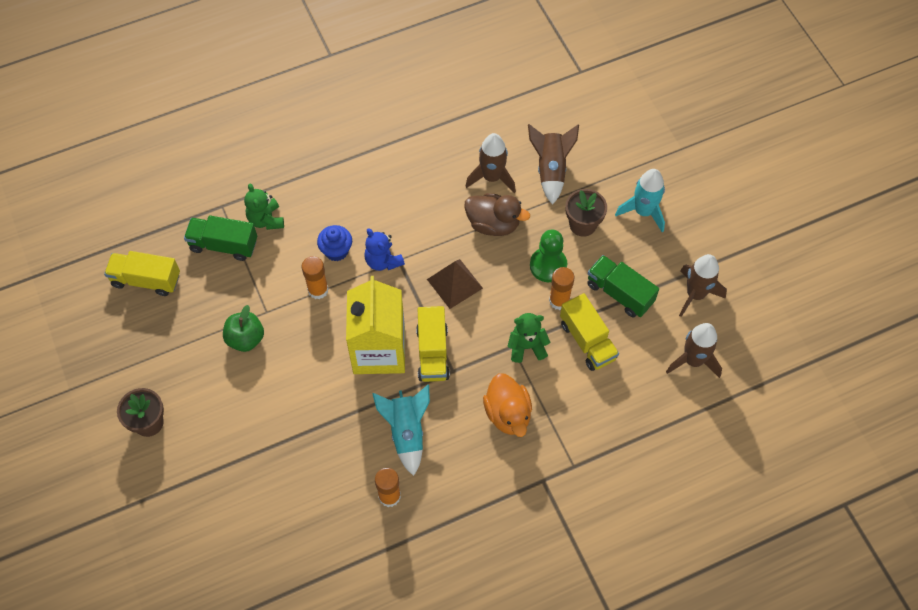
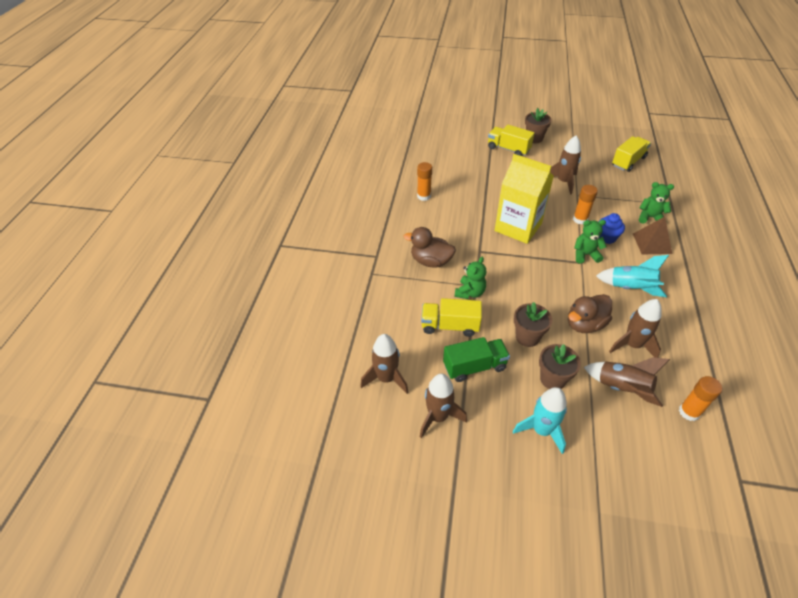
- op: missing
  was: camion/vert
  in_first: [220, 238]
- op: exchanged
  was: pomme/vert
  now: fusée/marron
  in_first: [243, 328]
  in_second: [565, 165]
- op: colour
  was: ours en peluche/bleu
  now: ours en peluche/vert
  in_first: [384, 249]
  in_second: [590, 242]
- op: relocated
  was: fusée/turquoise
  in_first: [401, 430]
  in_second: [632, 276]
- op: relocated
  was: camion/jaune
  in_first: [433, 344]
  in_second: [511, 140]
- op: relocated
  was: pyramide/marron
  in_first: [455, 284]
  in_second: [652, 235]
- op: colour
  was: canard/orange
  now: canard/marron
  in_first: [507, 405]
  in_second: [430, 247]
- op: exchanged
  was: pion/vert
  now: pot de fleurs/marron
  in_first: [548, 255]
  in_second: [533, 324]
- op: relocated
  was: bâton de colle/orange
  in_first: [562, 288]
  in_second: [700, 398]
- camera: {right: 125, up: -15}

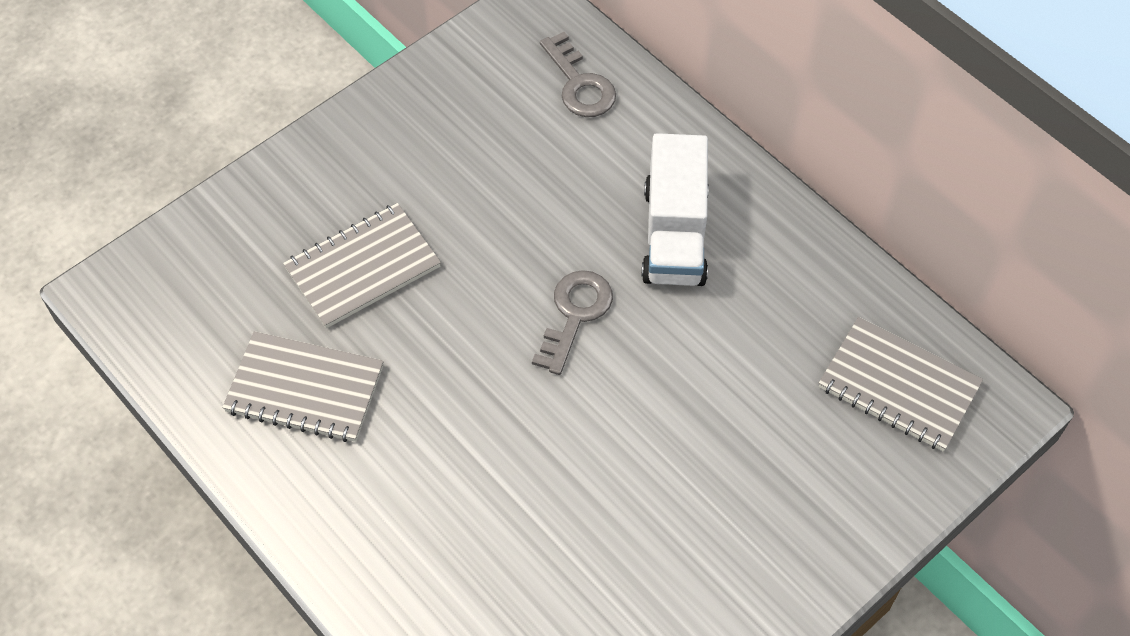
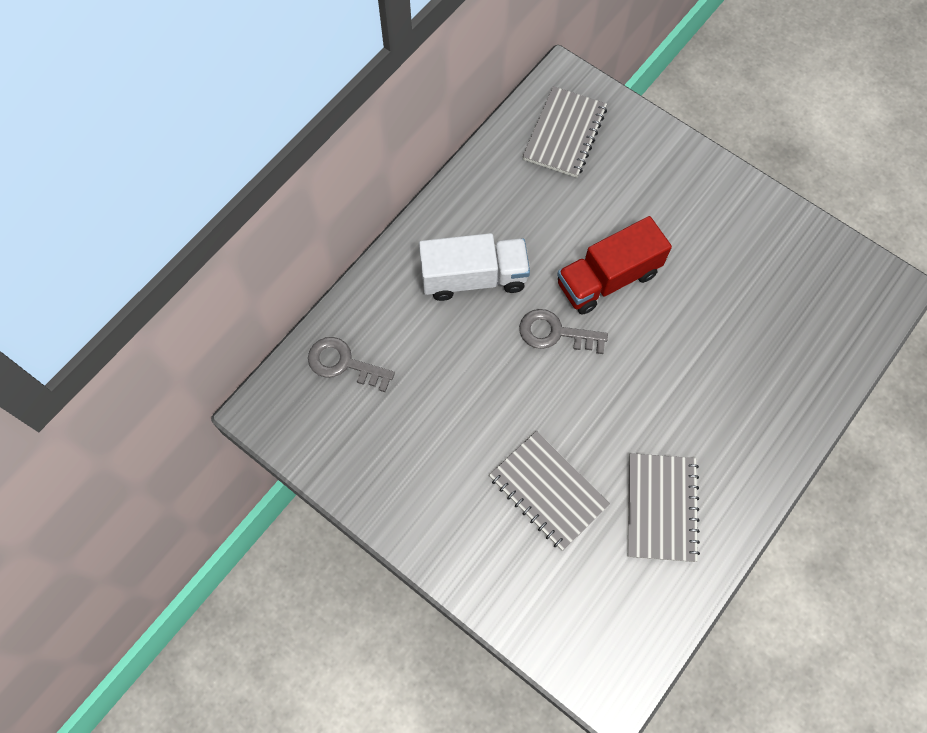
- op: spun
  was: clé/gris
  in_first: [578, 74]
  in_second: [351, 364]
  clockwise: -120
- op: appeared
  now: camion/rouge
  in_second: [614, 265]
- camera: {right: -100, up: 10}

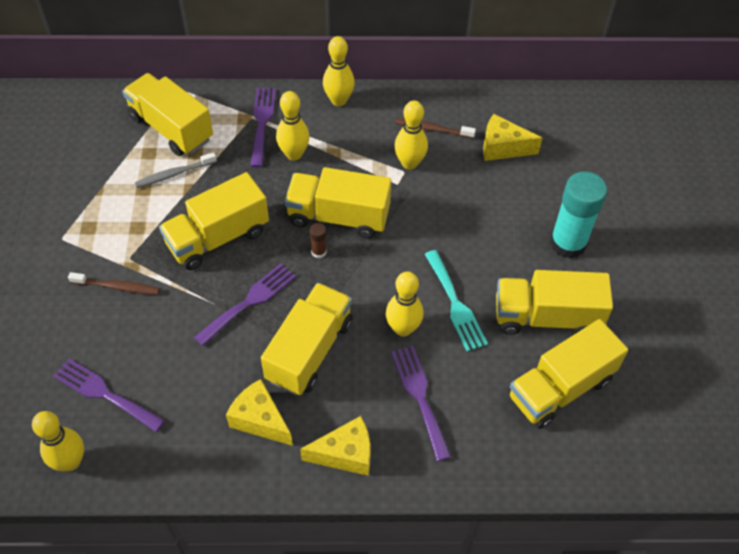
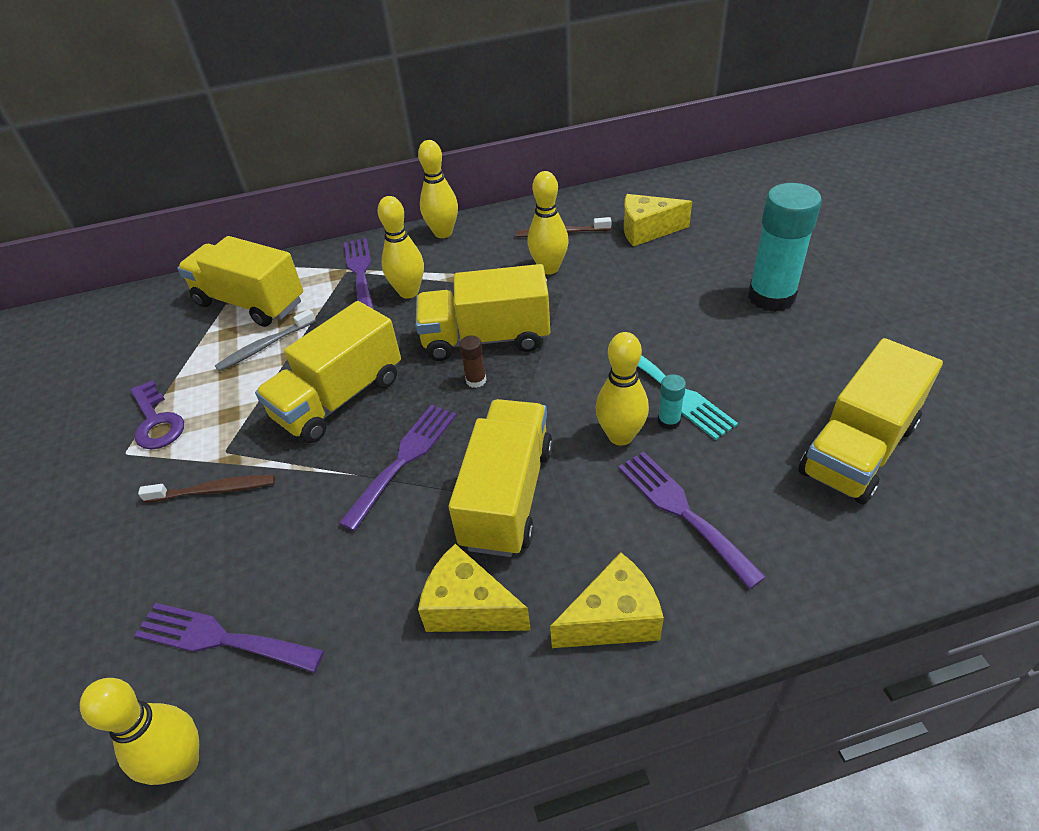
- op: missing
  was: camion/jaune
  in_first: [554, 302]
- op: appeared
  now: clé/violet
  in_second: [157, 415]
- op: appeared
  now: bâton de colle/turquoise
  in_second: [672, 402]
- camera: {right: -10, up: -10}

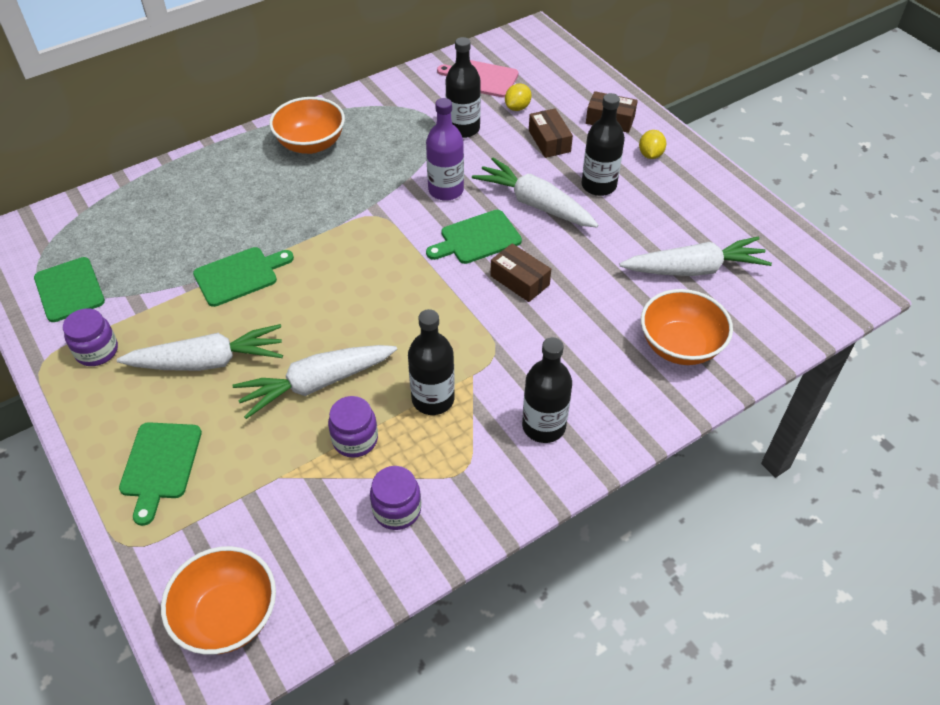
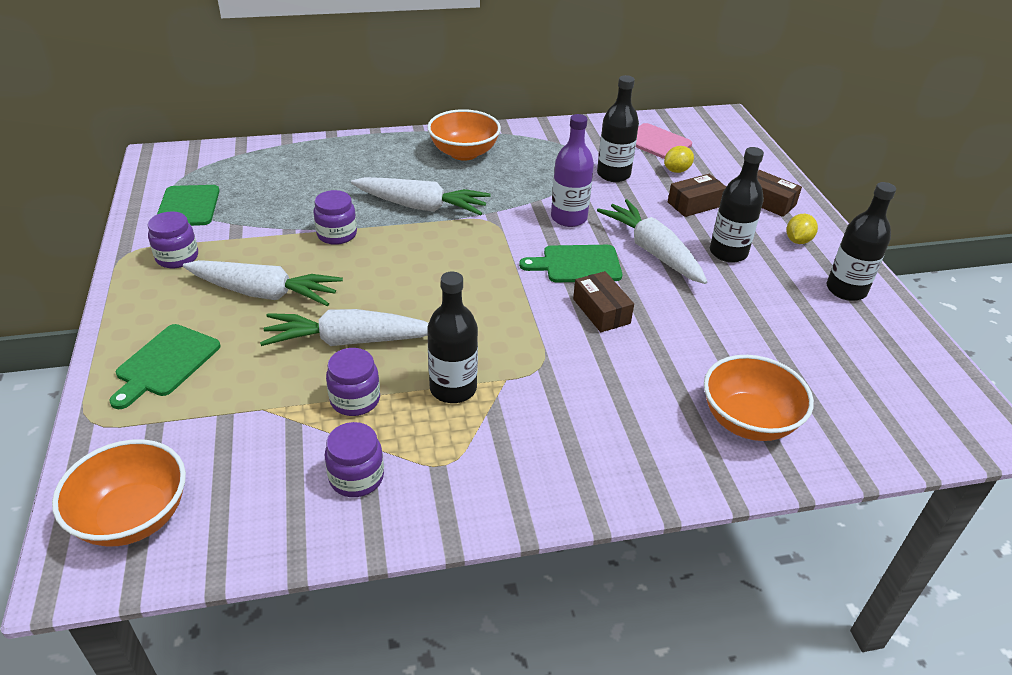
- op: exchanged
  was: planche à découper/vert
  now: bocal/violet
  in_first: [243, 277]
  in_second: [335, 217]
- op: relocated
  was: bouteille/noir
  in_first: [547, 390]
  in_second: [861, 241]
- op: spun
  was: boîte/marron
  in_first: [551, 133]
  in_second: [697, 195]
  clockwise: 60
- op: relocated
  was: carotte/blanc
  in_first: [696, 256]
  in_second: [421, 196]
- camera: {right: 20, up: -10}

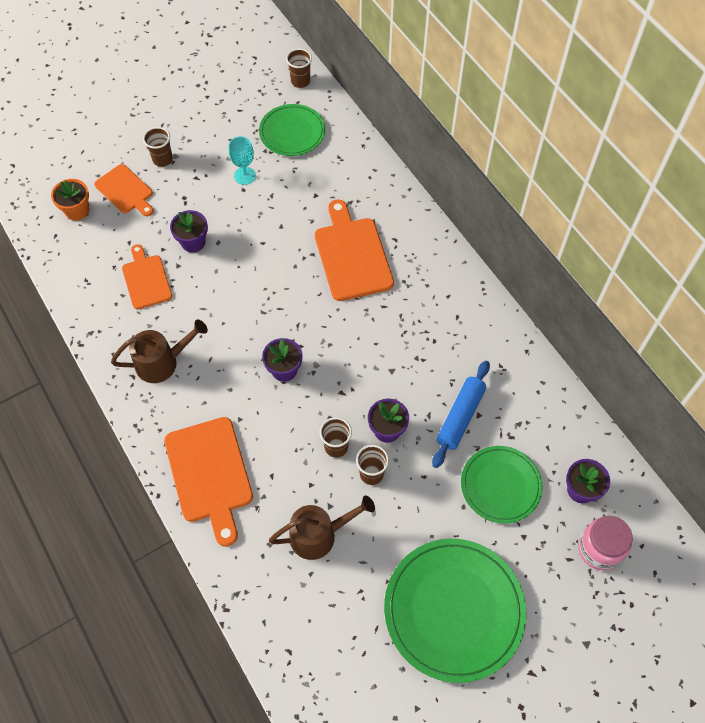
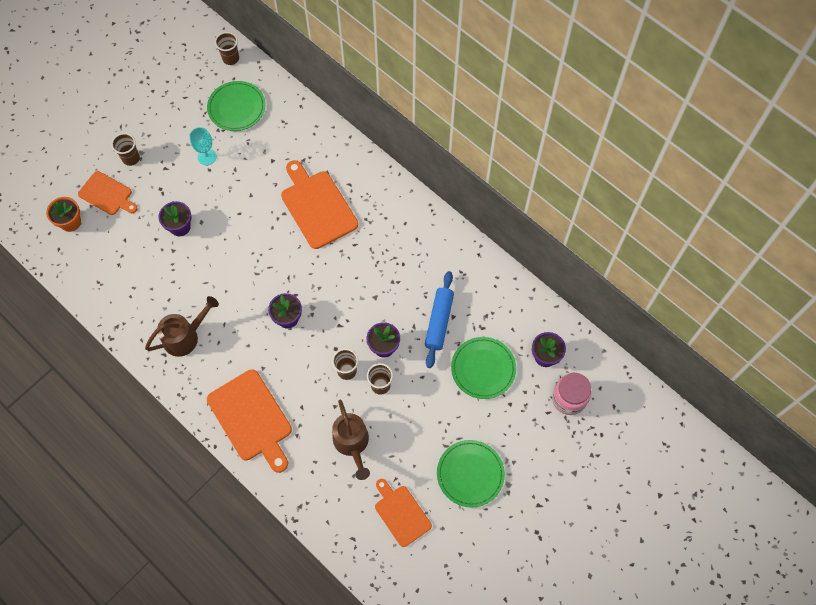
- op: relocated
  was: planche à découper/orange
  in_first: [147, 277]
  in_second: [403, 513]
- op: spun
  was: arrosoir/marron
  in_first: [322, 528]
  in_second: [351, 440]
  clockwise: 105
- op: size
  was: assiette/vert
  in_first: [455, 611]
  in_second: [471, 474]
  ratio: 0.61
- camera: {right: -15, up: 5}

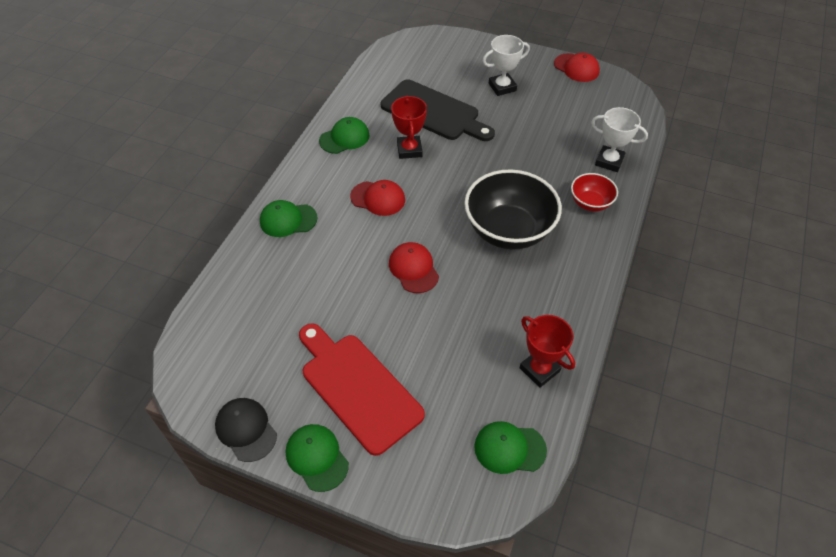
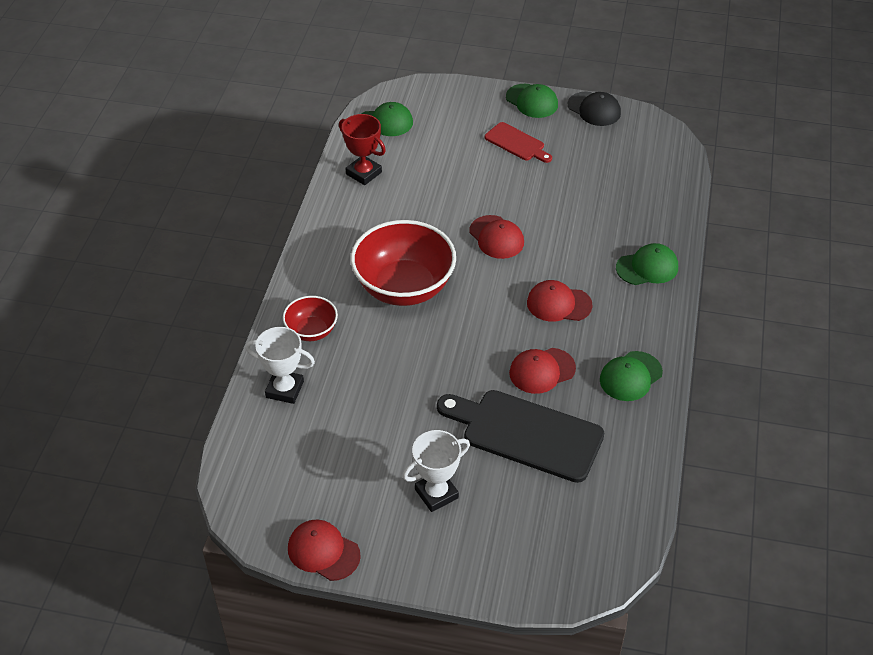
- op: size
  was: planche à découper/rouge
  in_first: [362, 389]
  in_second: [518, 142]
  ratio: 0.53
- op: exchanged
  was: trophée/rouge
  now: casquette/rouge
  in_first: [409, 127]
  in_second: [542, 371]
- op: colour
  was: bol/noir
  now: bol/rouge
  in_first: [513, 209]
  in_second: [403, 263]
- camera: {right: 170, up: -5}

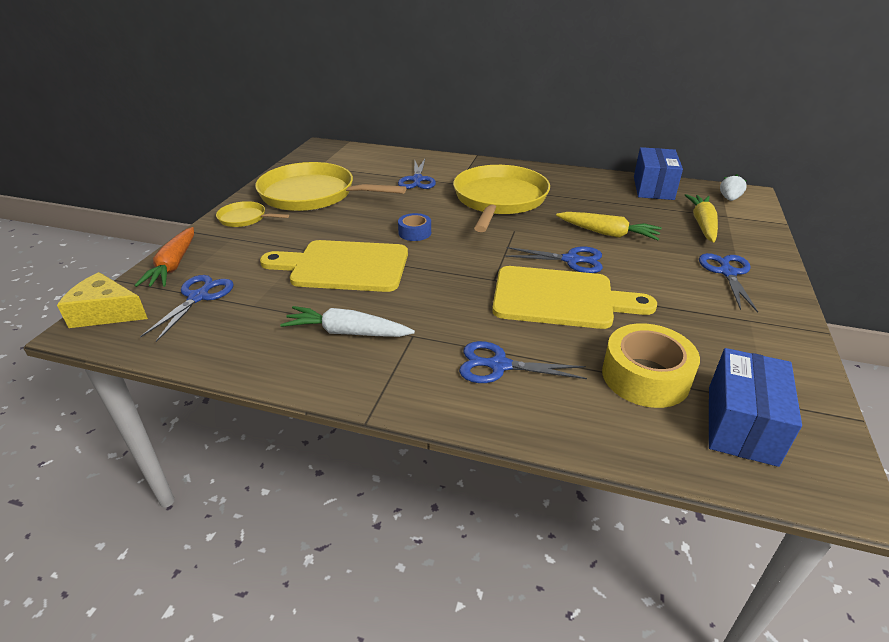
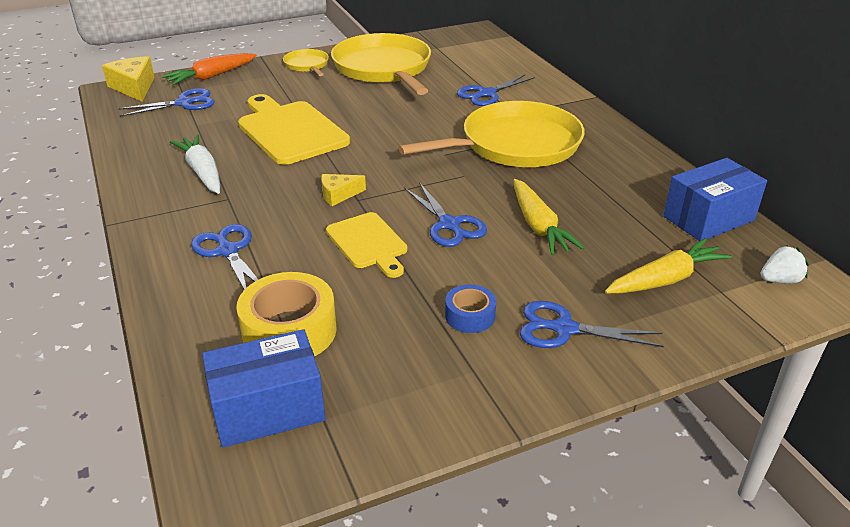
- op: relocated
  was: ruban adhésif/bleu
  in_first: [414, 227]
  in_second: [470, 308]
- op: size
  was: planche à découper/jaune
  in_first: [574, 297]
  in_second: [366, 245]
  ratio: 0.6
- op: spun
  was: ciseaux/bleu
  in_first: [728, 283]
  in_second: [592, 324]
  clockwise: -135
- op: appeared
  now: fromage/jaune
  in_second: [343, 190]
- camera: {right: 50, up: 0}

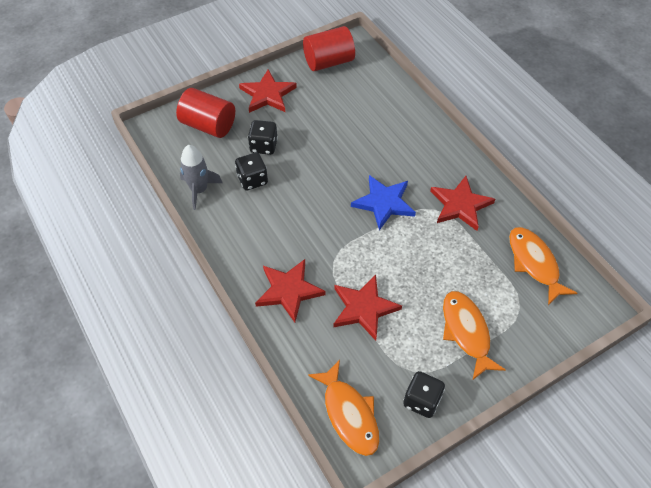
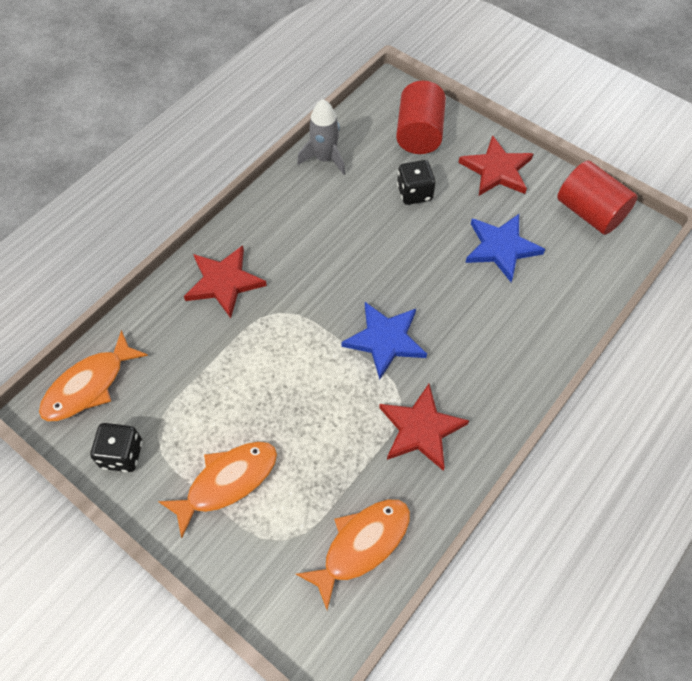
- op: missing
  was: dé/noir
  in_first: [251, 171]
- op: missing
  was: étoile/rouge
  in_first: [367, 308]
- op: appeared
  now: étoile/bleu
  in_second: [505, 248]
- camera: {right: 70, up: 5}

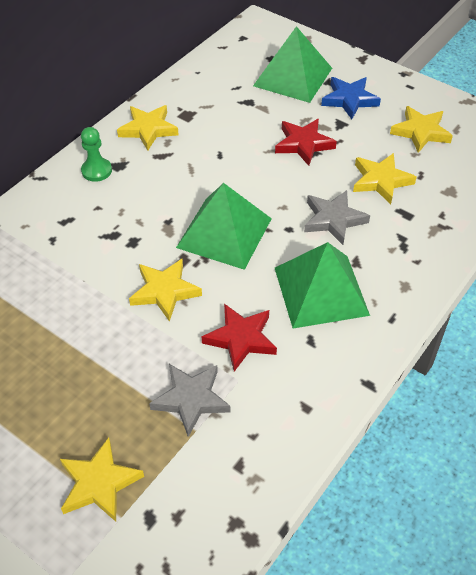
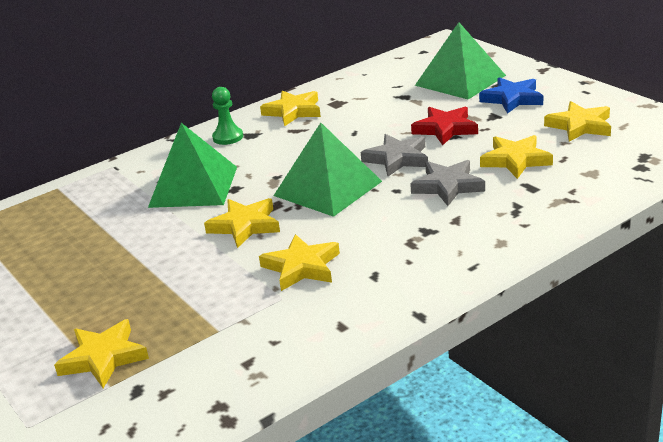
- op: relocated
  was: étoile/gris
  in_first: [189, 400]
  in_second: [394, 155]
- op: colour
  was: étoile/rouge
  now: étoile/jaune
  in_first: [239, 338]
  in_second: [299, 262]
- op: relocated
  was: pyramide/vert
  in_first: [322, 285]
  in_second: [192, 165]
- camera: {right: 20, up: -20}

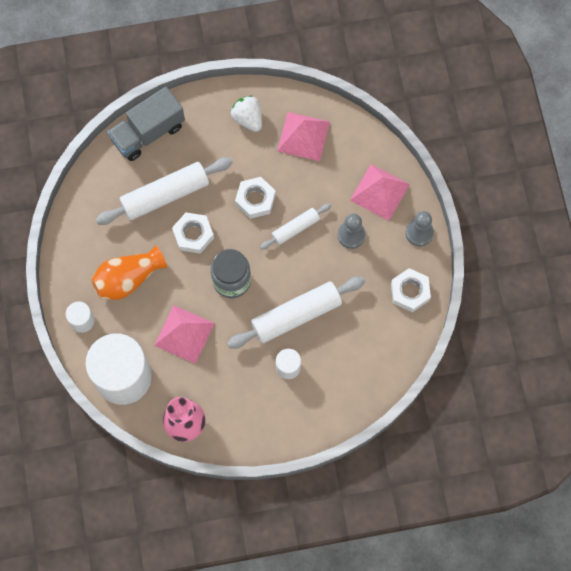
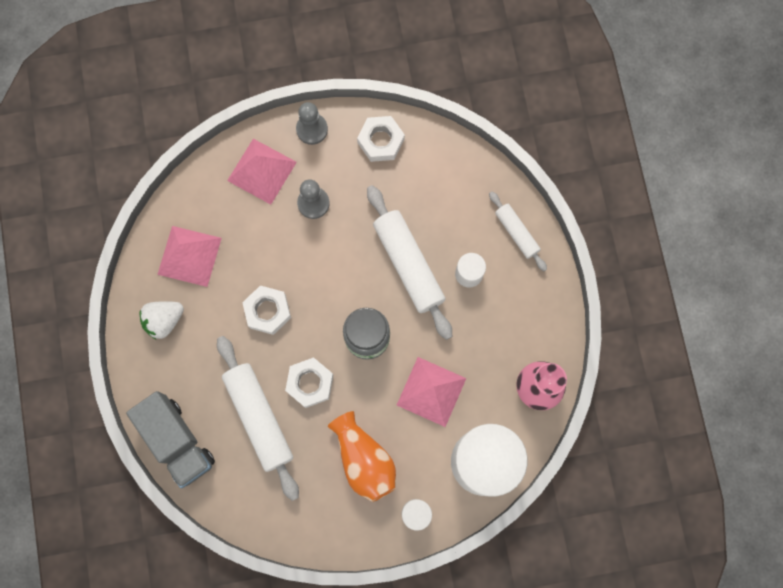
- op: relocated
  was: rouleau à pâtisserie/blanc
  in_first: [295, 226]
  in_second: [518, 231]
- camera: {right: -90, up: 5}

